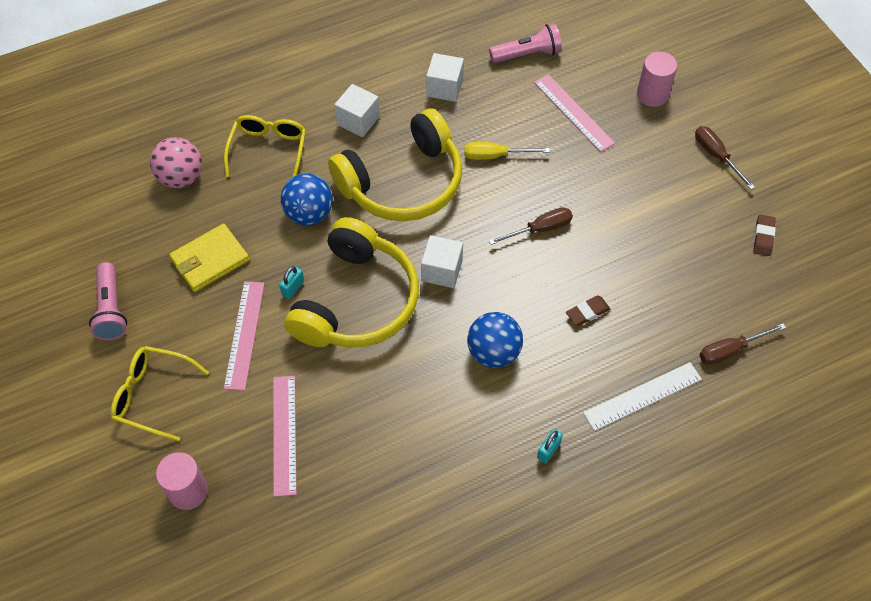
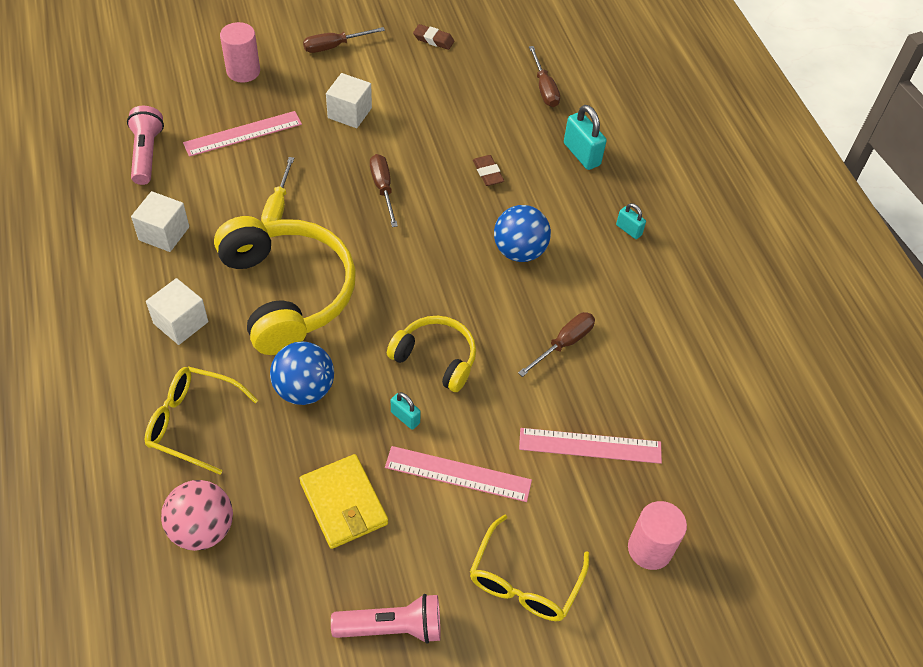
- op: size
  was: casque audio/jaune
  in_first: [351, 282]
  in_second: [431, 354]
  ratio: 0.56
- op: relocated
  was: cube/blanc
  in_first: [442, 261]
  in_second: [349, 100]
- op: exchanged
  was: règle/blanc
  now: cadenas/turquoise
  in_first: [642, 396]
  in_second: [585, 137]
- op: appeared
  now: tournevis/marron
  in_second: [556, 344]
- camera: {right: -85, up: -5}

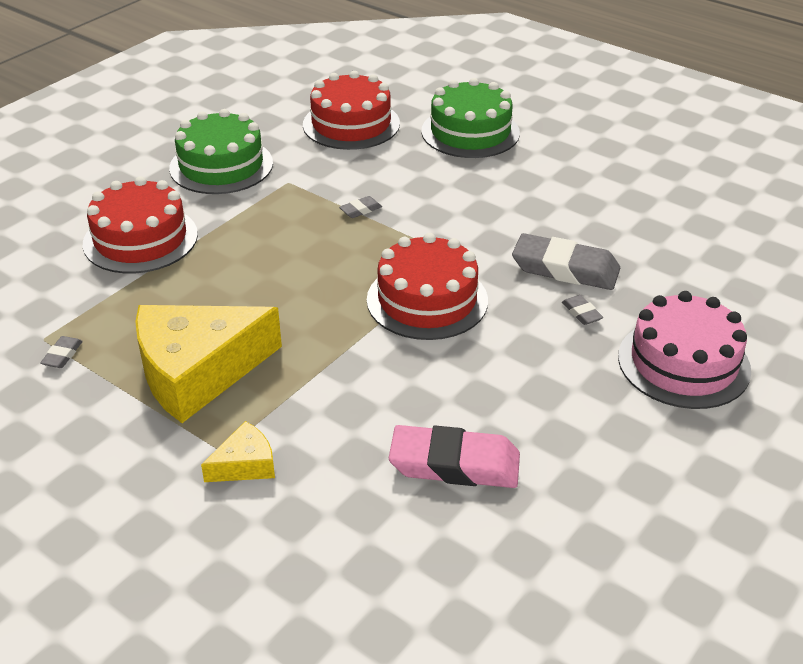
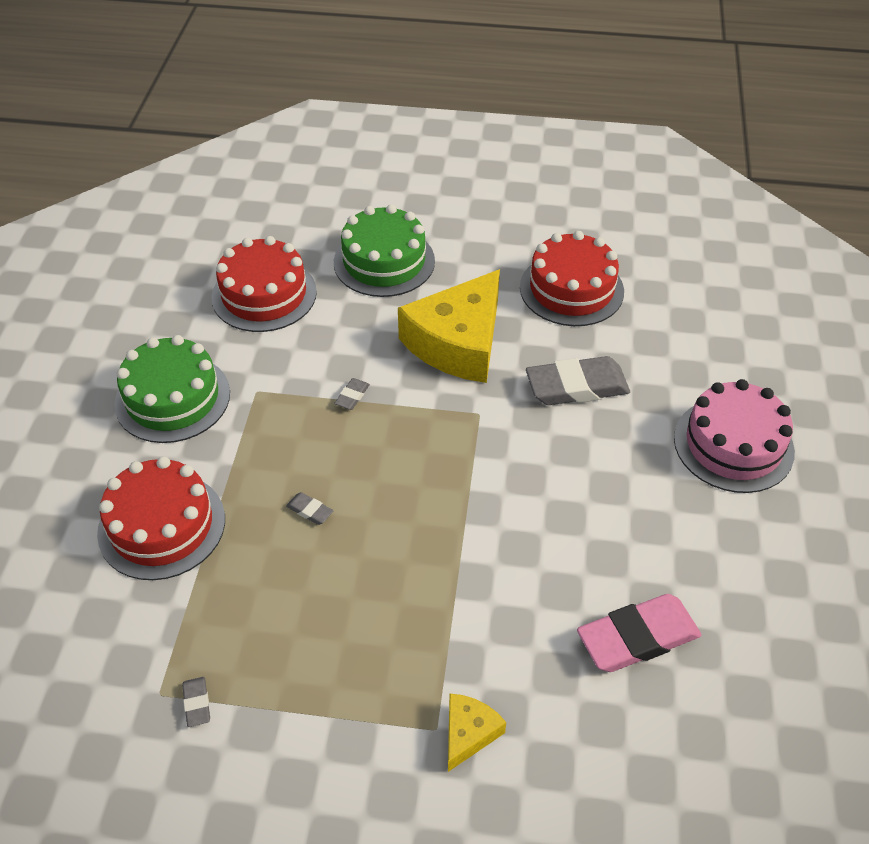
- op: relocated
  was: fromage/jaune
  in_first: [208, 364]
  in_second: [449, 326]
- op: relocated
  was: gâteau/rouge
  in_first: [427, 286]
  in_second: [572, 278]
- op: relocated
  was: gomme/gris
  in_first: [582, 310]
  in_second: [309, 508]
- camera: {right: -30, up: 10}

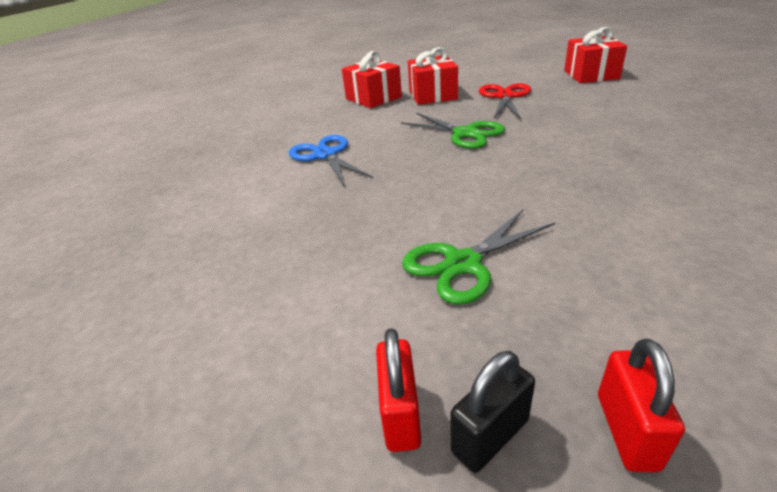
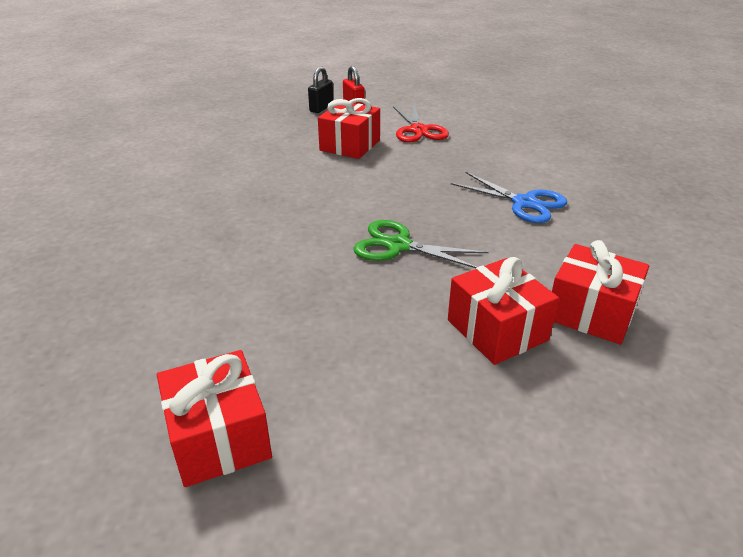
- op: exchanged
  was: ciseaux/vert
  now: cadeau/rouge
  in_first: [478, 257]
  in_second: [349, 128]
- op: relocated
  was: ciseaux/rouge
  in_first: [505, 101]
  in_second: [421, 123]
- op: missing
  was: cadenas/rouge
  in_first: [641, 405]
- camera: {right: 155, up: 0}

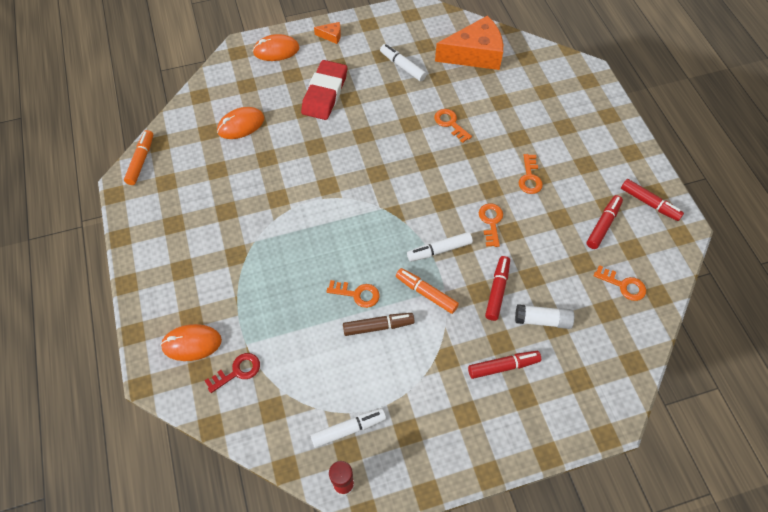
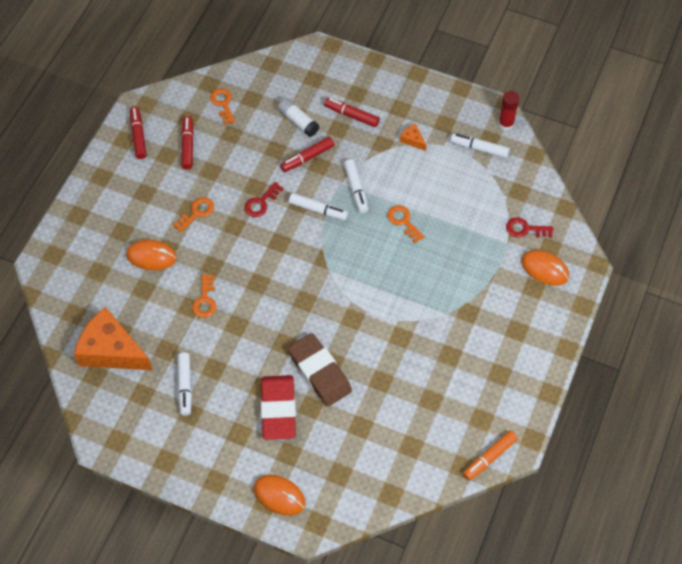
- op: relocated
  was: souris/orange
  in_first: [240, 123]
  in_second: [151, 255]
- op: spun
  was: gomme/rouge
  in_first: [324, 90]
  in_second: [278, 407]
  clockwise: -60
- op: relocated
  was: fromage/orange
  in_first: [327, 33]
  in_second: [413, 137]
- op: missing
  was: feutre/marron
  in_first: [378, 324]
- op: colour
  was: feutre/orange
  now: feutre/blanc
  in_first: [427, 291]
  in_second: [356, 186]
- op: colour
  was: clé/orange
  now: clé/rouge
  in_first: [491, 225]
  in_second: [264, 199]
- op: spun
  was: feutre/rouge
  in_first: [604, 222]
  in_second: [187, 143]
  clockwise: 105
- op: appeared
  now: gomme/marron
  in_second: [320, 370]
- camera: {right: -140, up: 0}

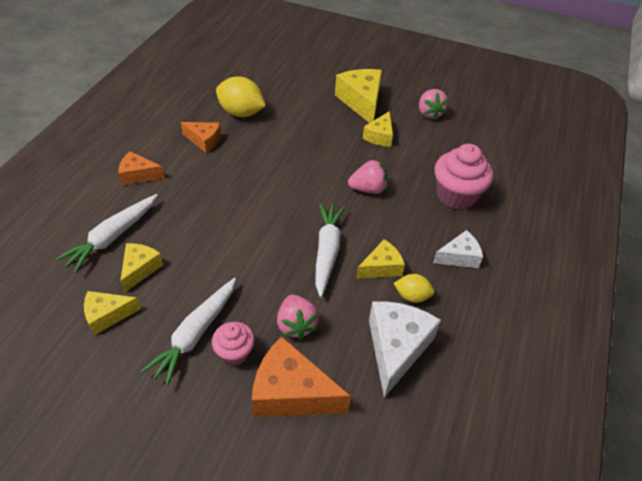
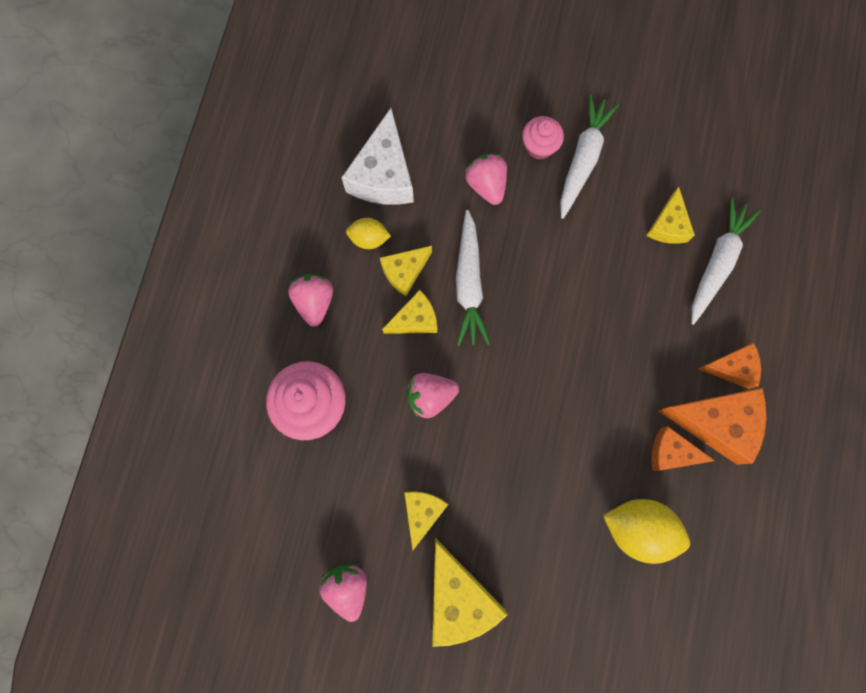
- op: relocated
  was: fromage/jaune
  in_first: [112, 313]
  in_second: [409, 312]
- op: relocated
  was: fromage/orange
  in_first: [301, 376]
  in_second: [712, 426]
- op: exchanged
  was: fromage/blanc
  now: fraise/rose
  in_first: [458, 249]
  in_second: [310, 300]
- camera: {right: 175, up: 30}

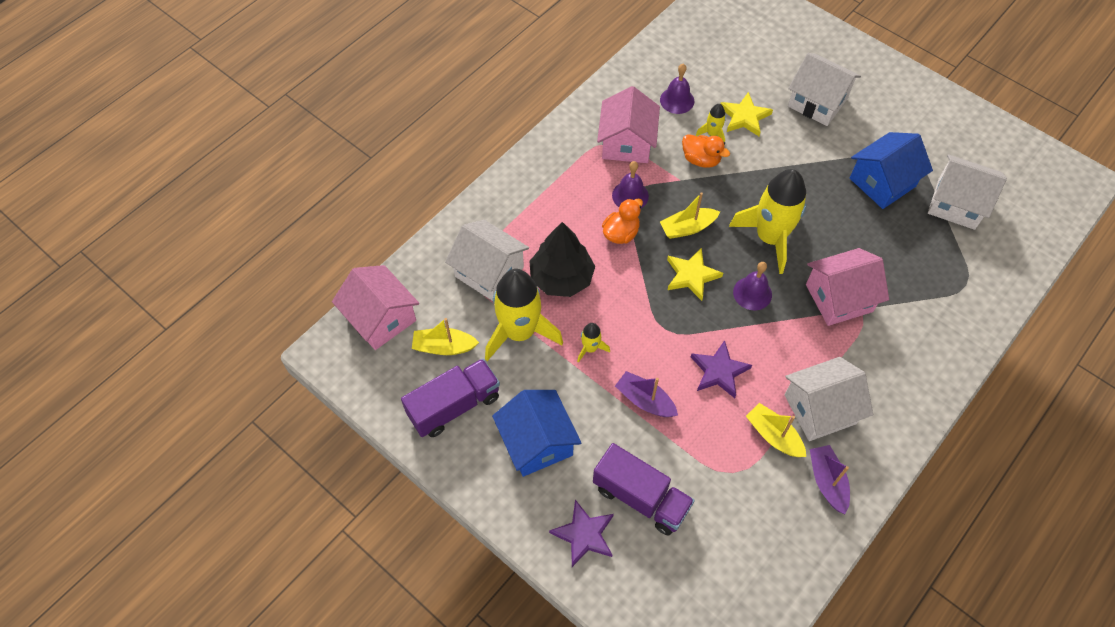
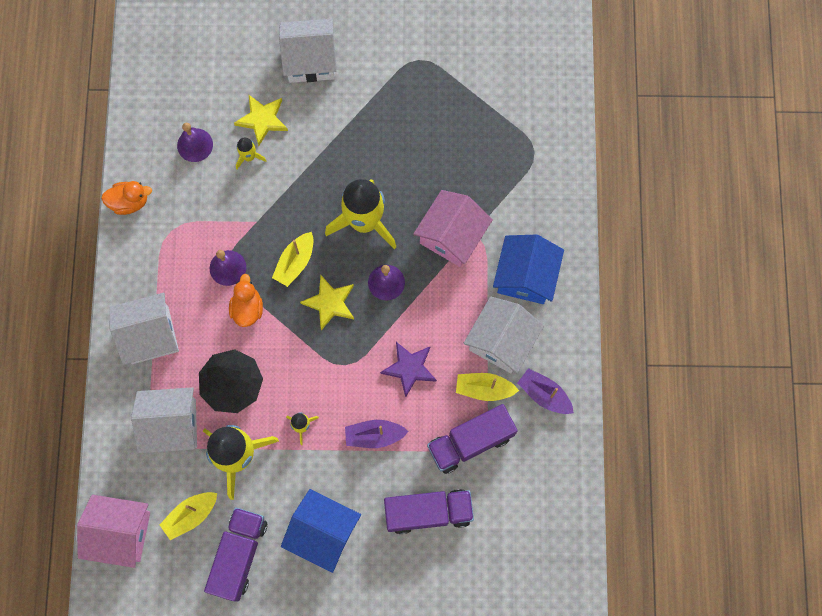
- op: missing
  was: étoile/violet
  in_first: [581, 533]
- op: missing
  was: maison/rose
  in_first: [628, 124]
- op: relocated
  was: canard/orange
  in_first: [706, 151]
  in_second: [126, 198]
- op: relocated
  was: maison/bleu
  in_first: [891, 170]
  in_second: [528, 269]
- op: relocated
  was: maison/blanc
  in_first: [967, 192]
  in_second: [144, 329]
- op: appeared
  now: camion/violet
  in_second: [472, 439]
- camera: {right: -40, up: 15}

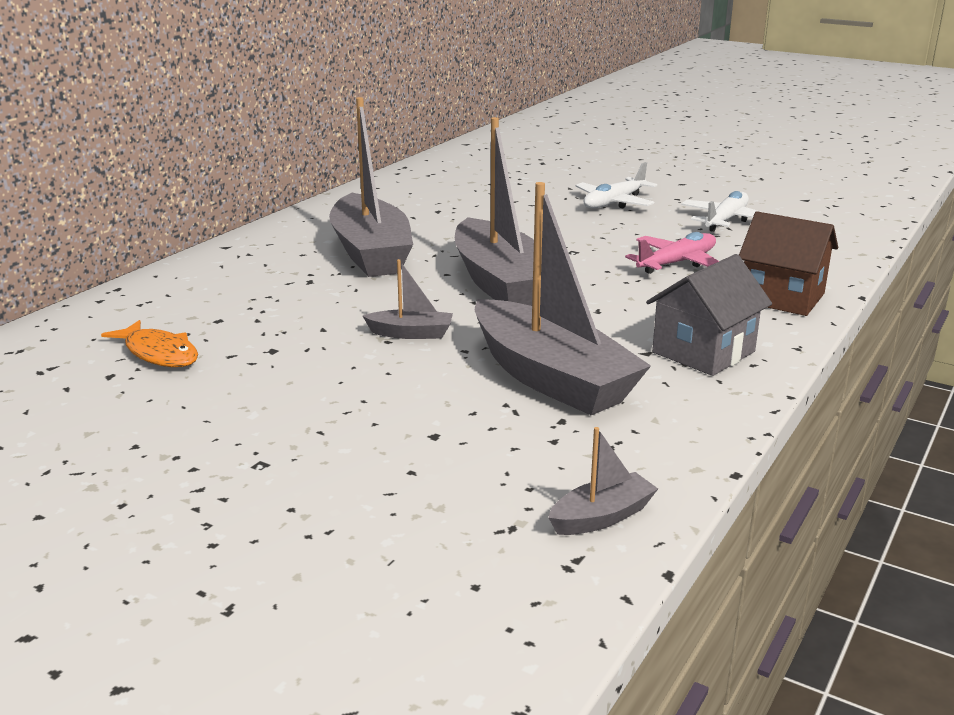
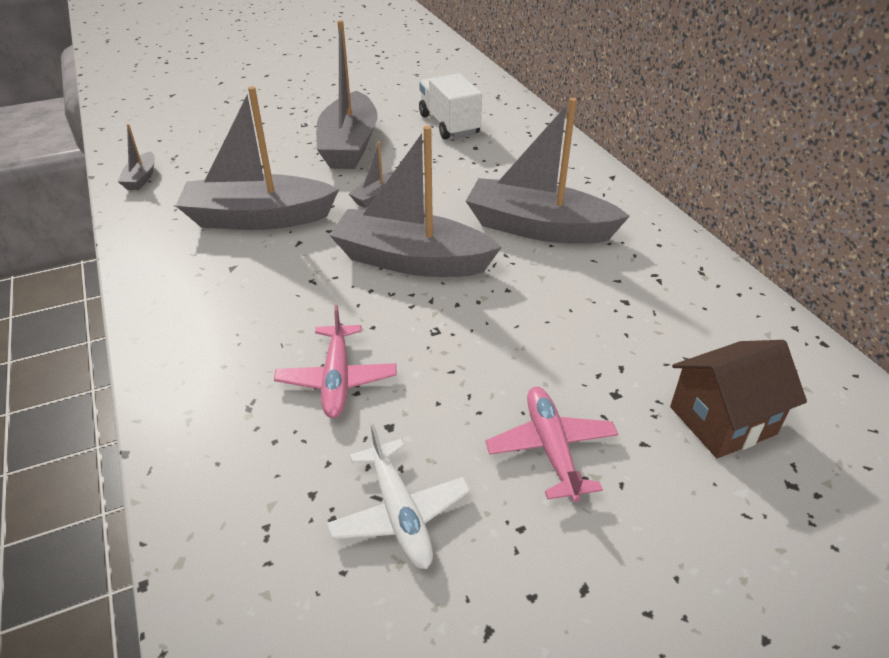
- op: exchanged
  was: poisson/orange
  now: camion/blanc
  in_first: [149, 343]
  in_second: [450, 106]
- op: colour
  was: avion/blanc
  now: avion/rose
  in_first: [616, 185]
  in_second: [551, 444]
- op: missing
  was: maison/gris
  in_first: [709, 315]
- op: relocated
  was: maison/marron
  in_first: [788, 263]
  in_second: [738, 399]
- op: appeared
  now: bateau/gris
  in_second: [346, 94]
- camera: {right: 125, up: 15}

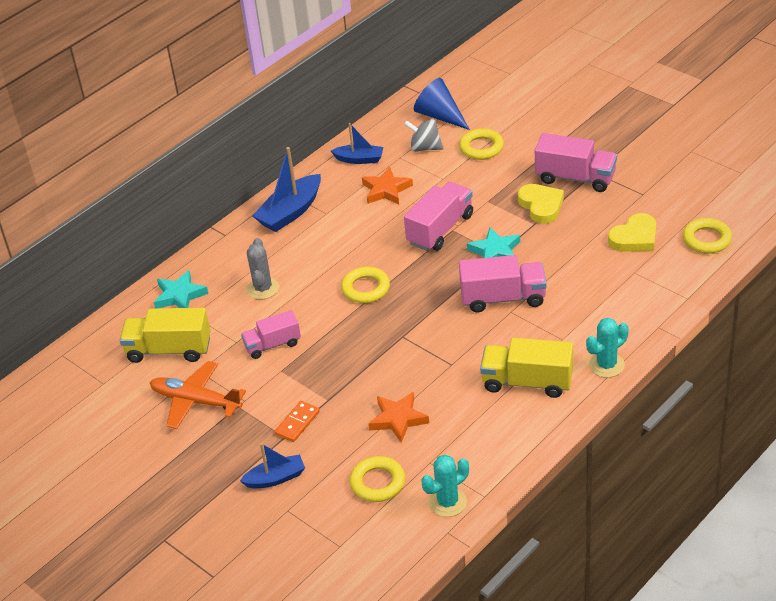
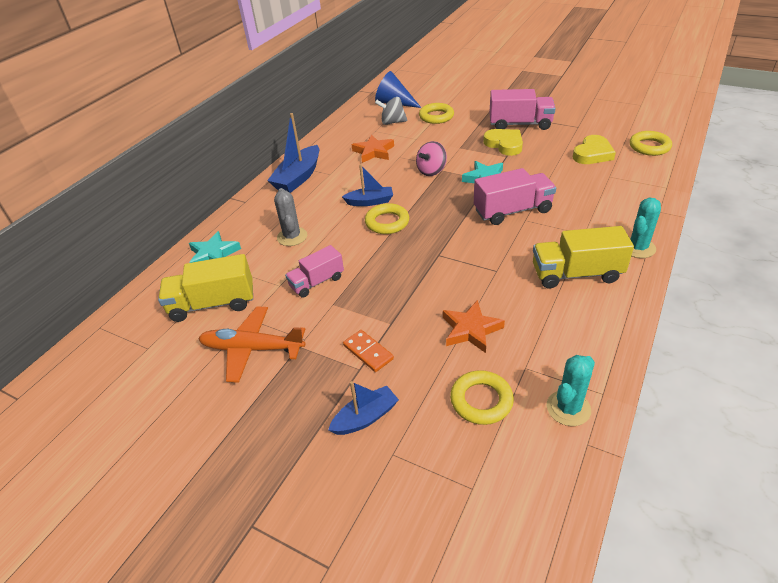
- op: spun
  was: domino/orange
  in_first: [297, 421]
  in_second: [368, 351]
  clockwise: -60
- op: relocated
  was: bateau/bleu
  in_first: [357, 143]
  in_second: [367, 185]
- op: exchanged
  was: camion/rose
  now: toupie/rose
  in_first: [438, 216]
  in_second: [431, 158]
- camera: {right: -15, up: 0}

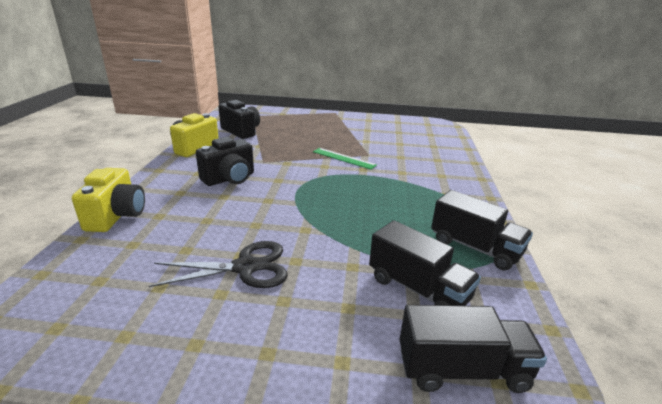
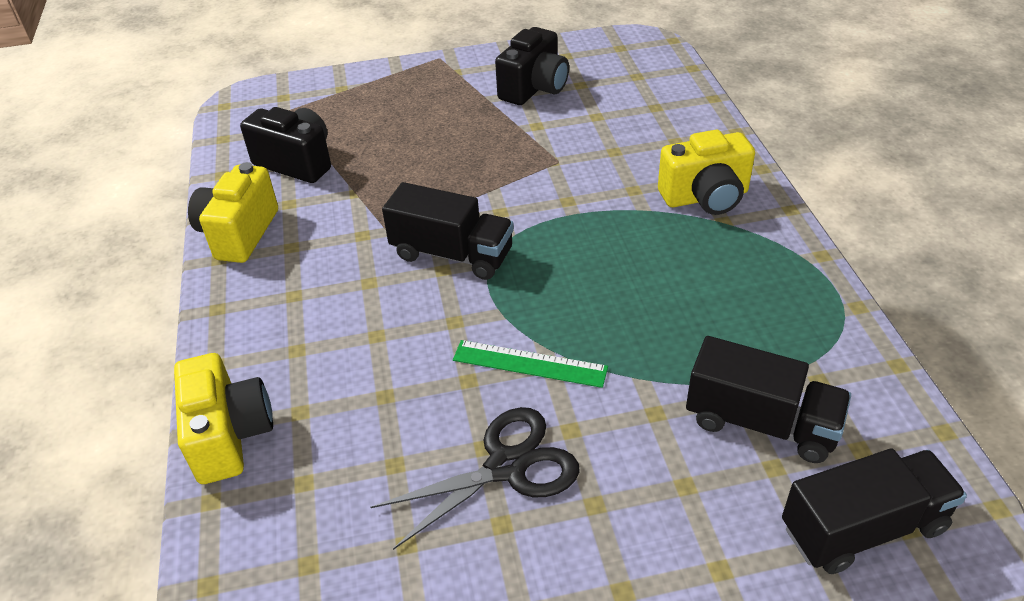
- op: relocated
  was: appareil photo/noir
  in_first: [225, 161]
  in_second: [532, 66]
- op: relocated
  was: règle/vert
  in_first: [345, 159]
  in_second: [530, 364]
- op: relocated
  was: camion/noir
  in_first: [482, 230]
  in_second: [448, 231]
- op: appeared
  now: appareil photo/jaune
  in_second: [706, 172]
- camera: {right: -15, up: 15}

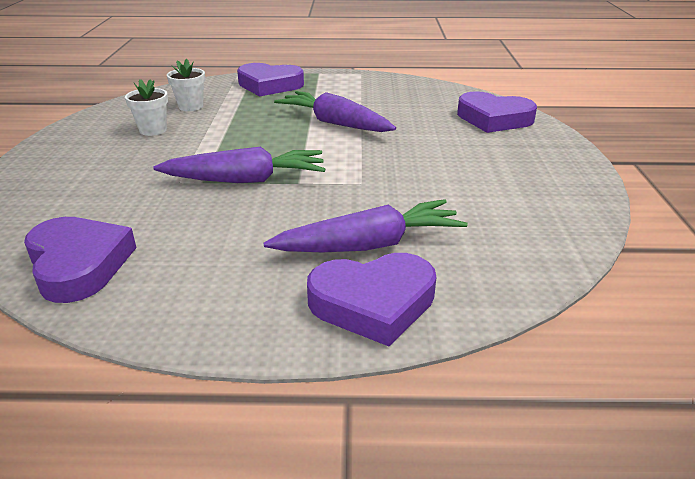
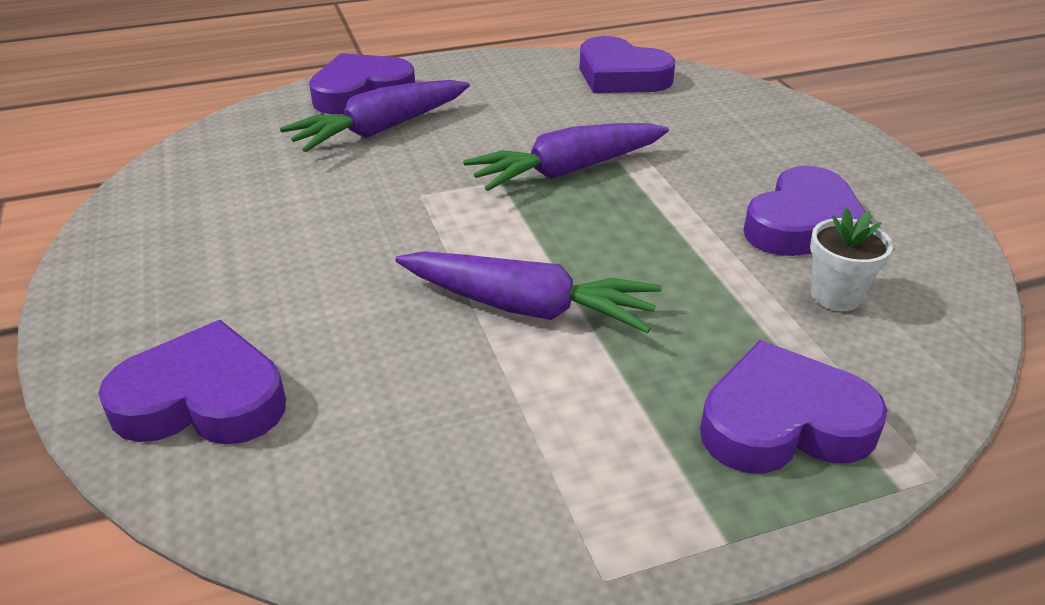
- op: exchanged
  was: pot de fleurs/blanc
  now: cœur/violet
  in_first: [146, 107]
  in_second: [808, 211]
- camera: {right: 160, up: 5}

